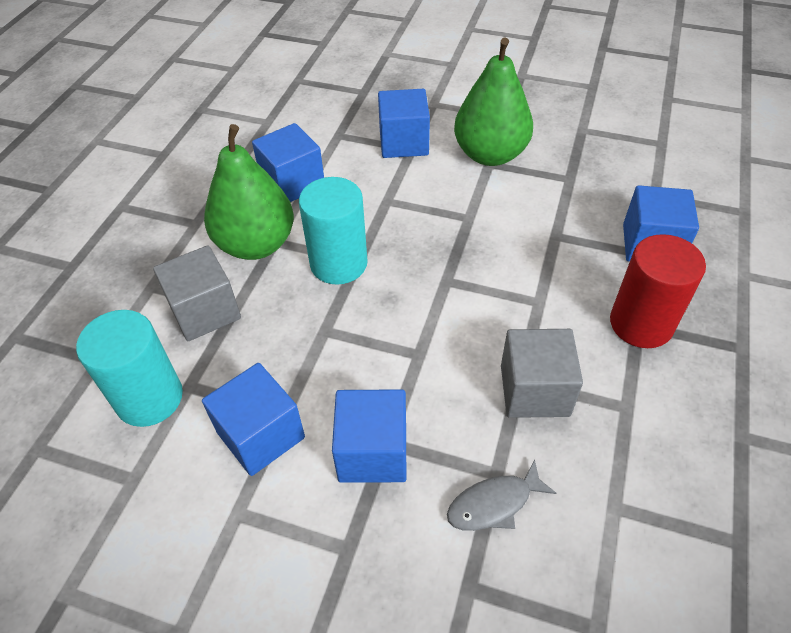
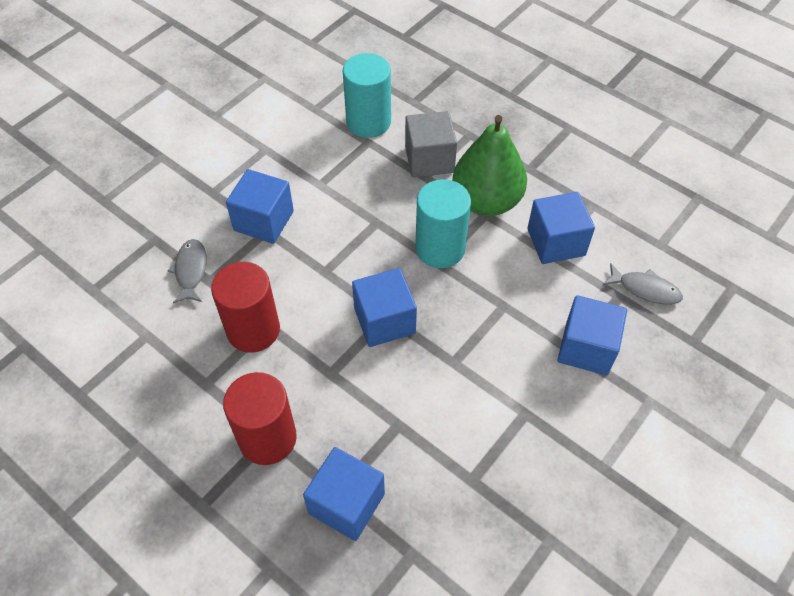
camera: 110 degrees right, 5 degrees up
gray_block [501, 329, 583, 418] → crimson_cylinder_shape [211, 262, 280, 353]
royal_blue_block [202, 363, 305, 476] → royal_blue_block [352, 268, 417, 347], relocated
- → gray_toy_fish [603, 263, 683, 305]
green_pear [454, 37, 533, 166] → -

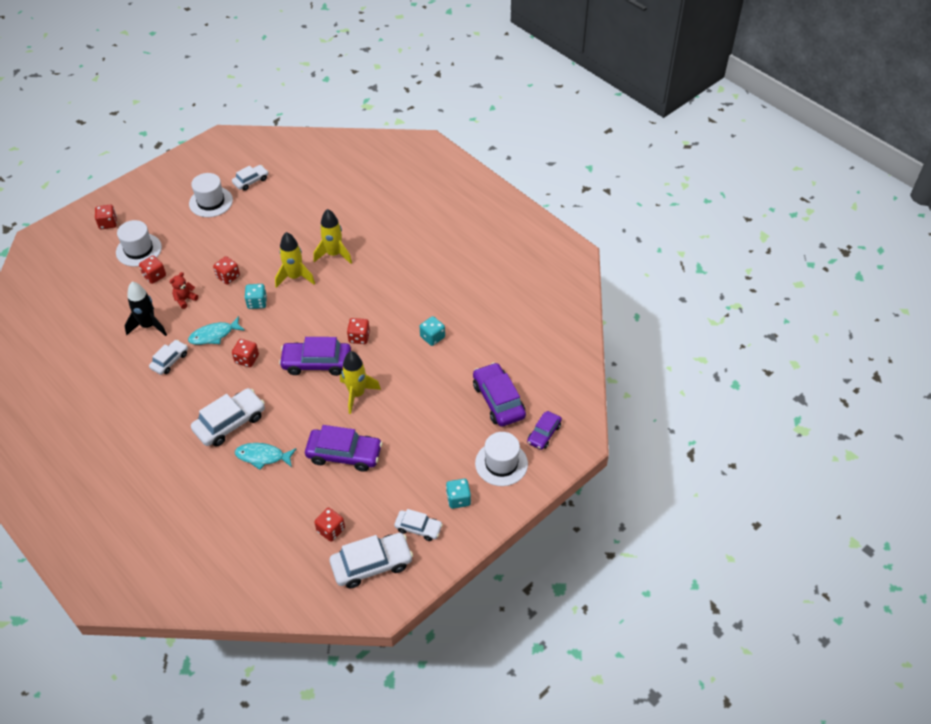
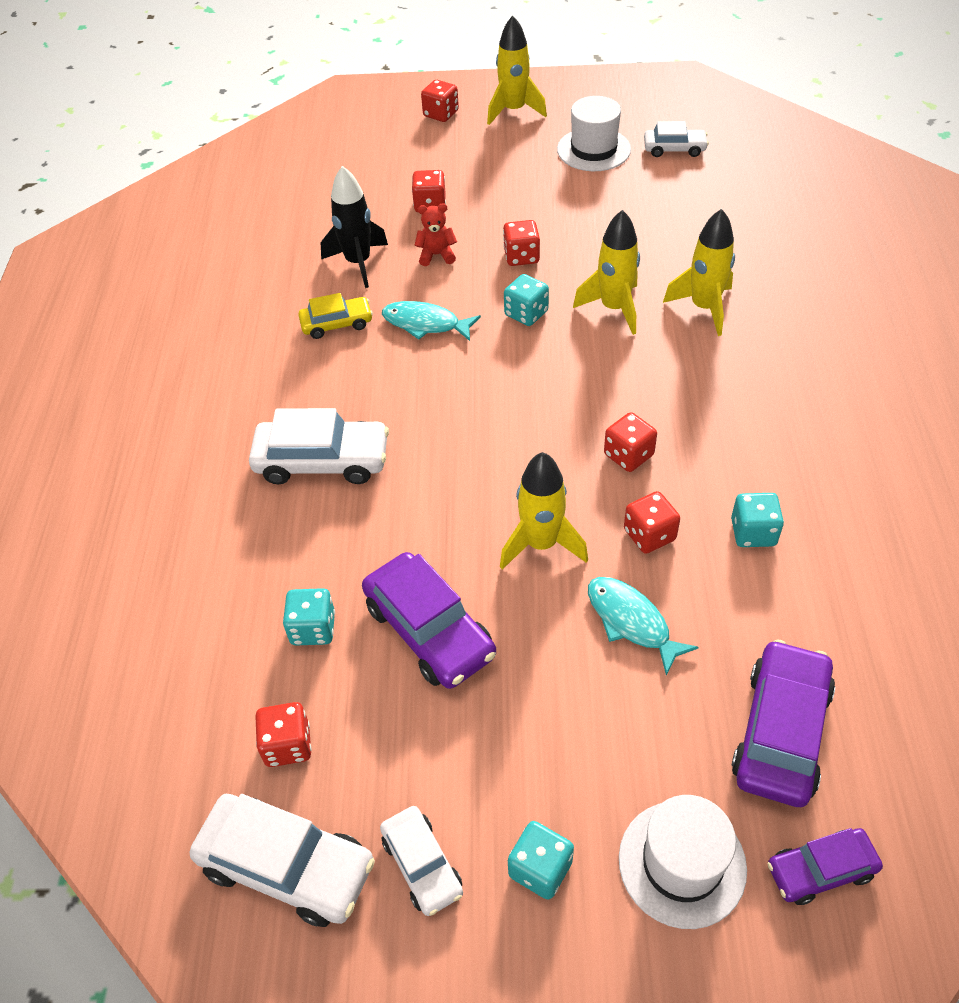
camera: 45 degrees right, 0 degrees up
- → teal_game_die [283, 588, 335, 646]
snow-white_automobile [149, 340, 188, 375] → bright_yellow_automobile [298, 293, 373, 339]
- → bright_yellow_toy_rocket [487, 15, 547, 125]
teal_toy_fish [235, 443, 296, 470] → teal_toy_fish [588, 577, 699, 676], relocated
crimson_game_die [232, 339, 259, 367] → crimson_game_die [624, 491, 680, 554], relocated
snow-white_top_hat [116, 220, 162, 267] → -
royal_purple_automobile [279, 337, 351, 376] → -

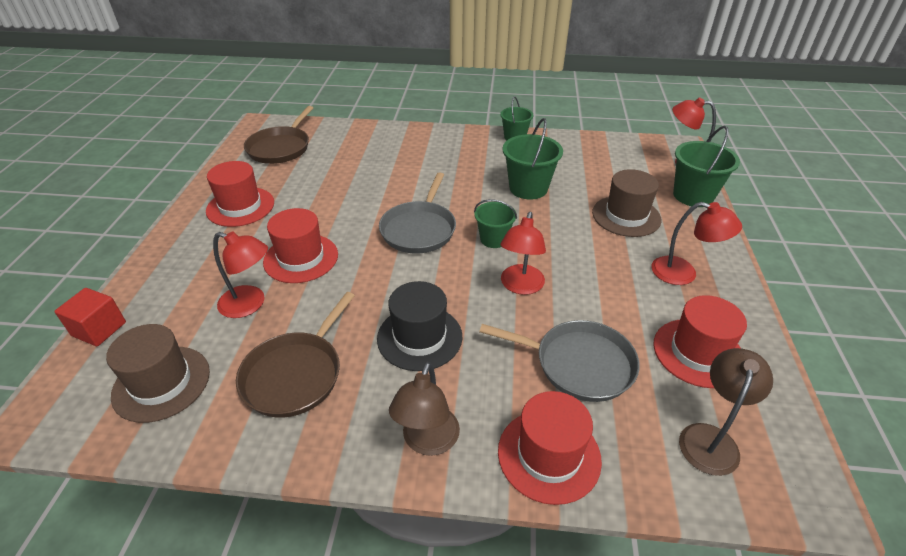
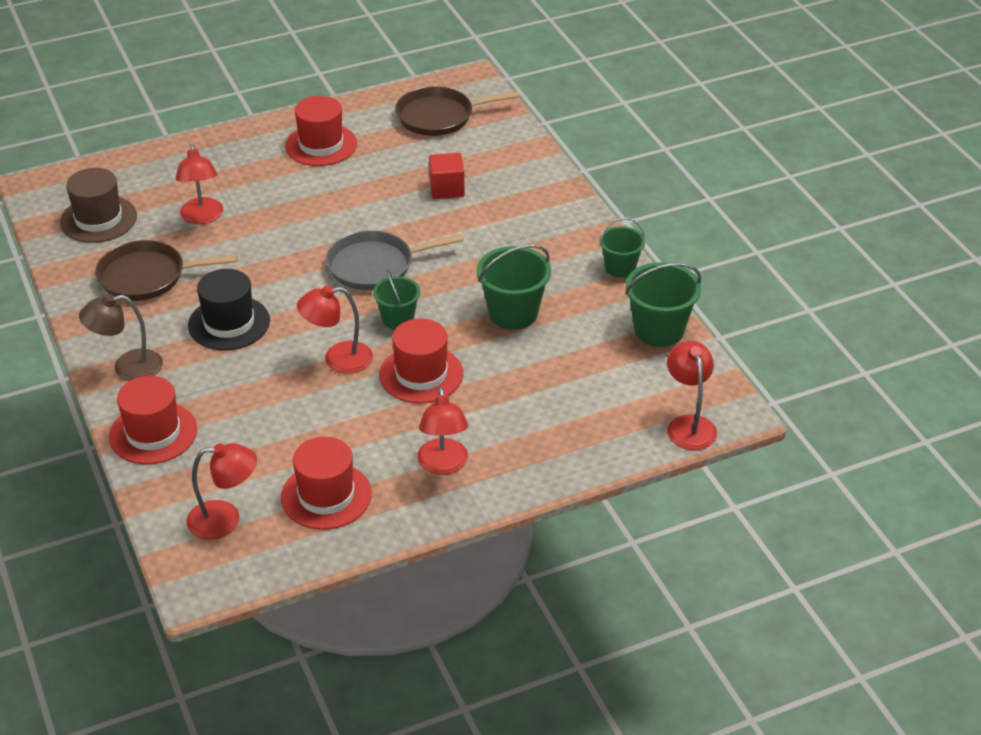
camera: 60 degrees right, 0 degrees up
dark_brown_desk_lamp [679, 348, 773, 476] → crimson_desk_lamp [186, 443, 257, 540]
crimson_top_hat [263, 208, 338, 283] → crimson_top_hat [379, 318, 463, 403], relocated
crimson_block [54, 288, 126, 346] → crimson_block [429, 153, 465, 199], relocated
green_bucket [673, 126, 740, 207] → green_bucket [625, 262, 701, 347], relocated
gray_frying_pan [479, 320, 640, 402] → -
dark_brown_top_hat [592, 169, 662, 237] → -

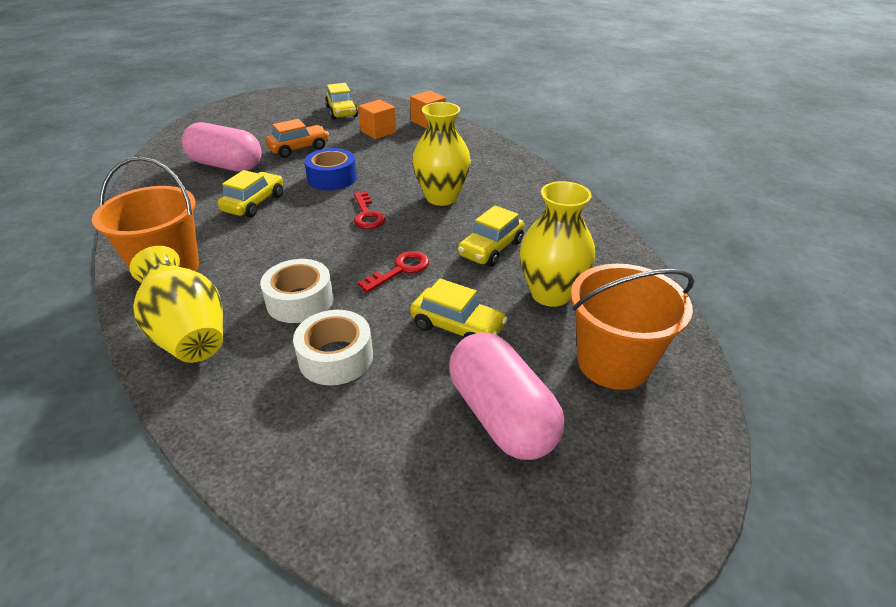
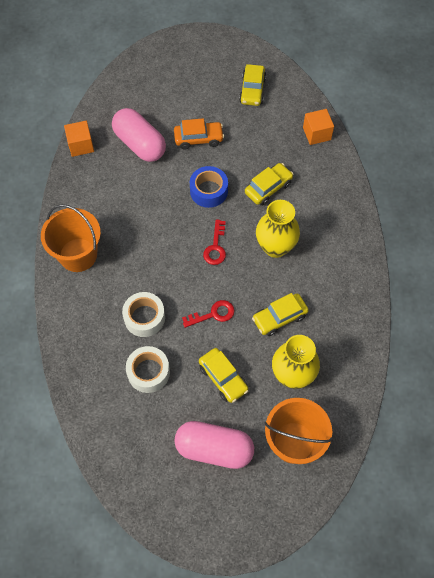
camera: 25 degrees right, 25 degrees up
orange-coloured_block [358, 100, 397, 139] → orange-coloured_block [64, 121, 94, 157], relocated
pink_capsule [449, 332, 565, 460] → pink_capsule [174, 421, 254, 469], 75 degrees counterclockwise
bright_yellow_automobile [218, 170, 283, 218] → bright_yellow_automobile [245, 163, 293, 205], relocated
bright_yellow_flower_vase [129, 246, 223, 363] → -

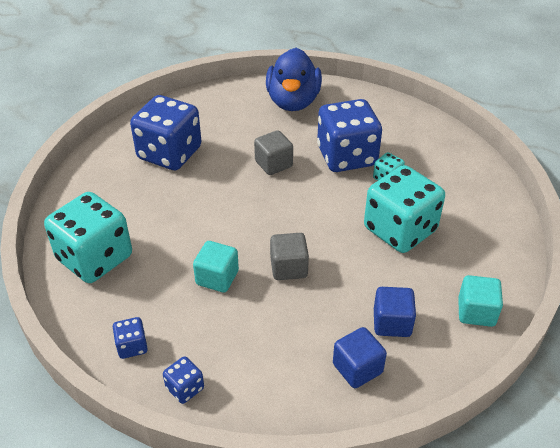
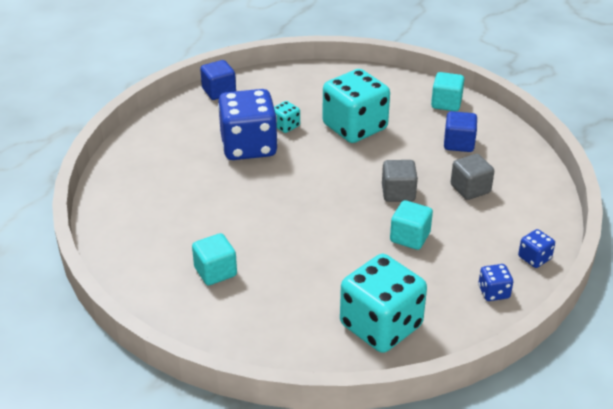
camera: 85 degrees left, 5 degrees down
royal_blue_game_die [130, 95, 201, 170] → teal_block [192, 233, 237, 285]
royal_blue_block [333, 327, 387, 388] → royal_blue_block [200, 60, 236, 100], relocated
gray_block [254, 130, 293, 175] → gray_block [451, 154, 494, 200], relocated
royal_blue_duck [266, 48, 322, 111] → -

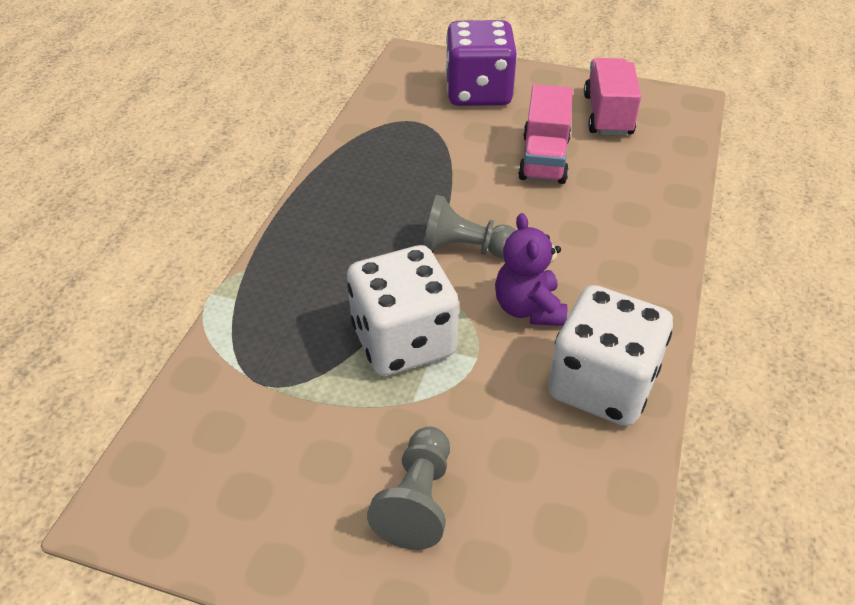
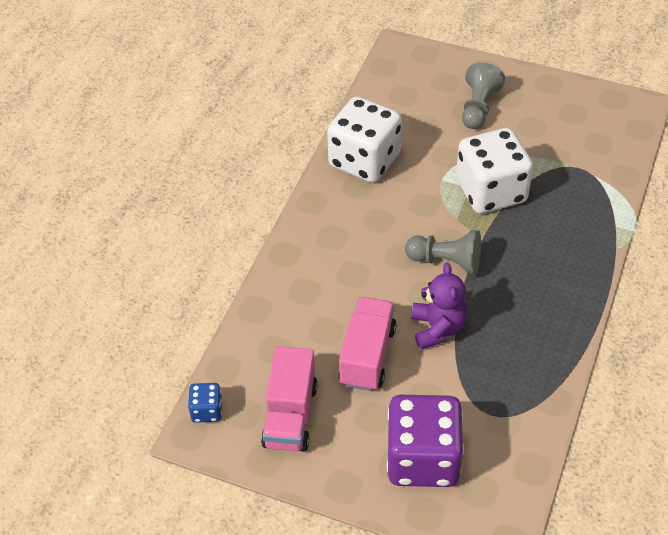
camera: 175 degrees left, 5 degrees up
- → royal_blue_game_die [188, 383, 222, 423]
royal_purple_teddy_bear [495, 213, 567, 326] → royal_purple_teddy_bear [411, 263, 467, 350], relocated

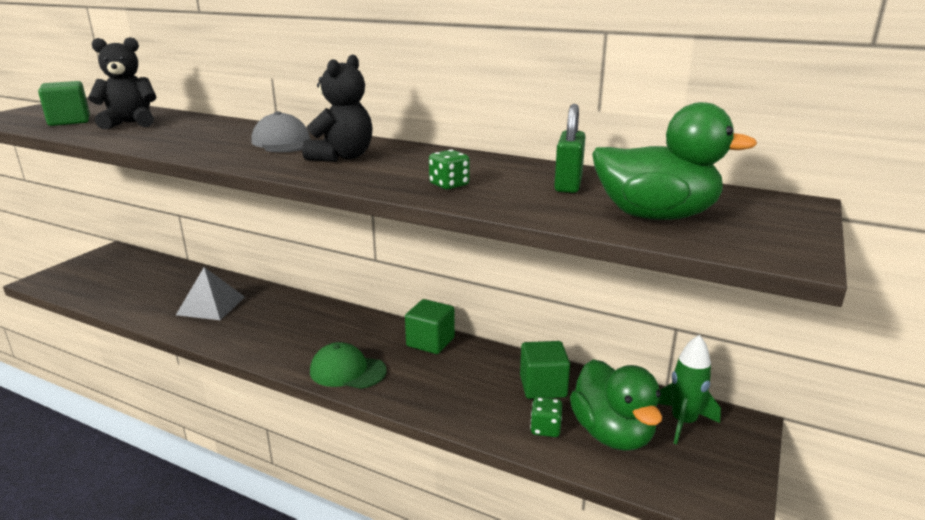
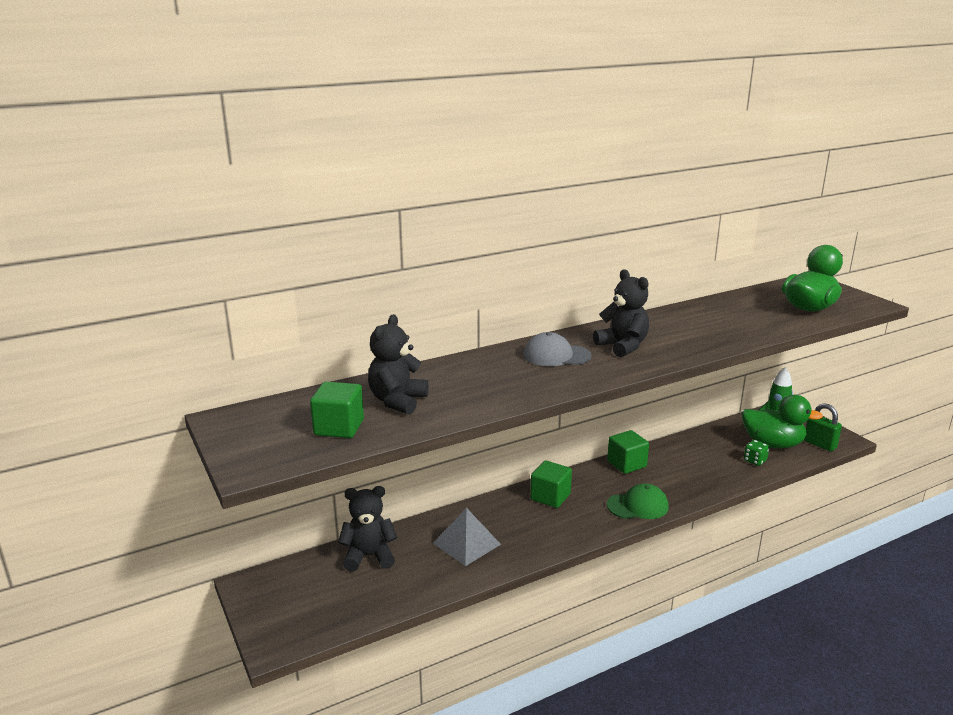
camera: 55 degrees left, 0 degrees up
- → jet-black_teddy_bear [338, 486, 397, 572]
green_block [520, 341, 570, 399] → green_block [530, 460, 572, 508], relocated
green_cap [310, 342, 387, 389] → green_cap [607, 483, 669, 519], 150 degrees counterclockwise
green_padlock [554, 104, 586, 193] → green_padlock [804, 403, 842, 452], relocated
green_game_die [429, 150, 469, 189] → -

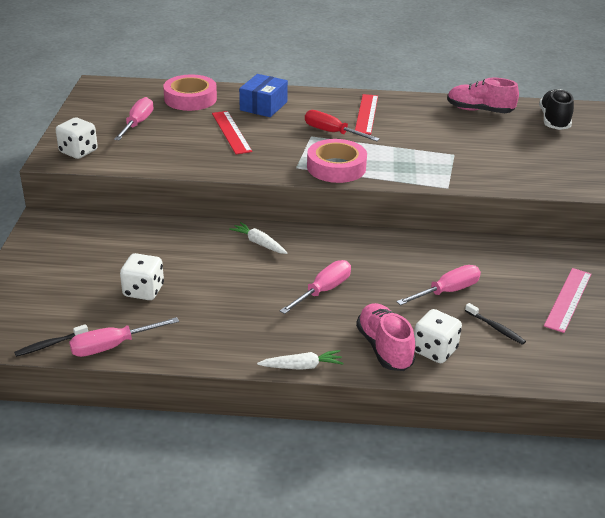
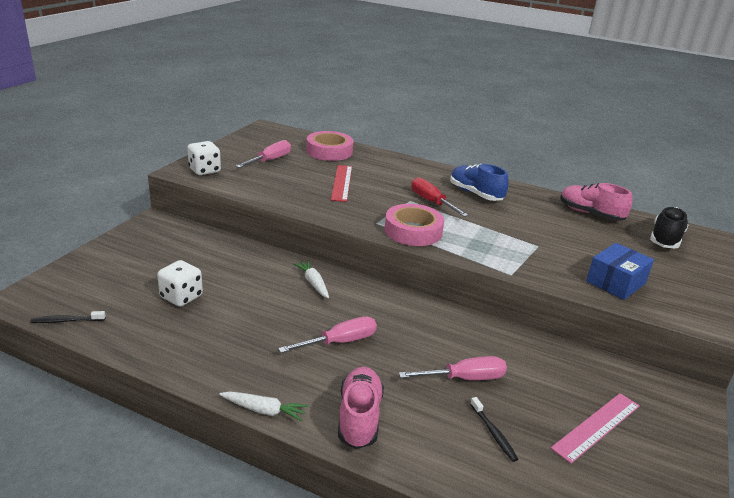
camera: 20 degrees right, 5 degrees down
crimson_measuring_stick [355, 94, 378, 135] → royal_blue_lace-up_shoe [450, 164, 509, 201]
royal_blue_box [239, 74, 288, 117] → royal_blue_box [586, 243, 654, 300], relocated
pink_hand_screwdriver [69, 317, 179, 357] → -
snow-white_game_die [414, 309, 462, 363] → -

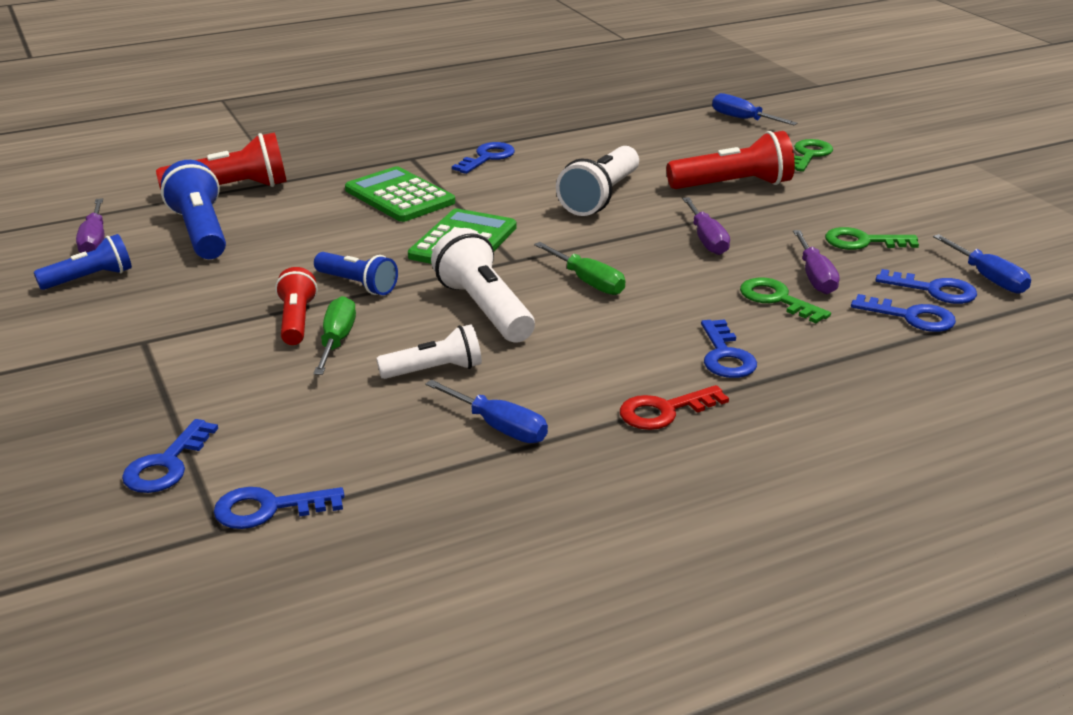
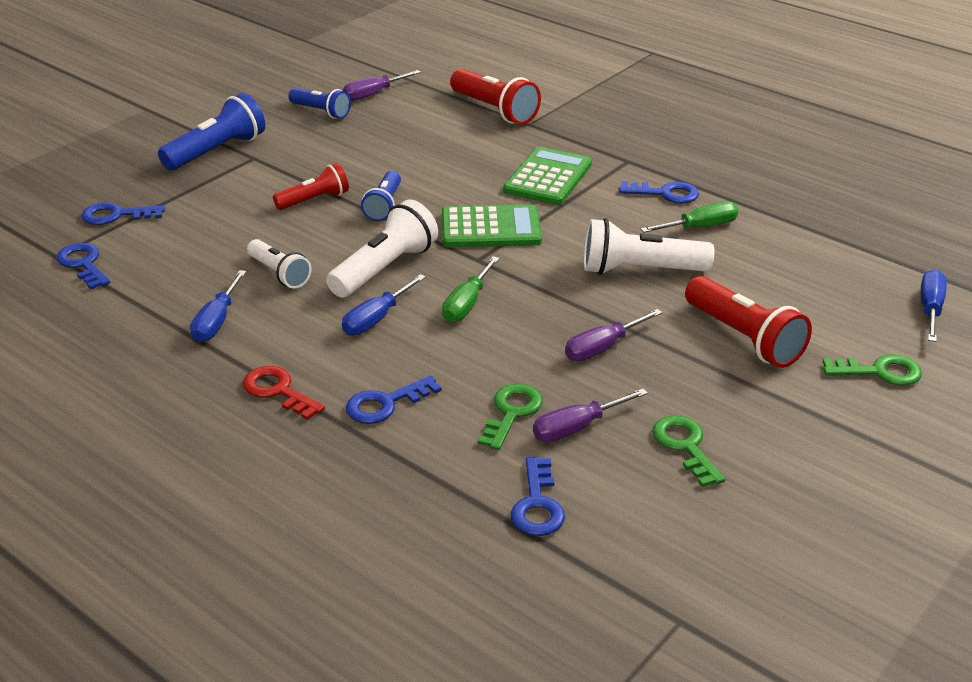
camera: 65 degrees right, 5 degrees up
royal_blue_torch [161, 160, 226, 259] → royal_blue_torch [158, 93, 265, 170], relocated
royal_blue_hand_screwdriver [933, 234, 1031, 294] → royal_blue_hand_screwdriver [342, 274, 426, 336], relocated
green_hand_screwdriver [313, 296, 356, 375] → green_hand_screwdriver [641, 202, 738, 233], relocated
royal_blue_key [876, 269, 977, 304] → -

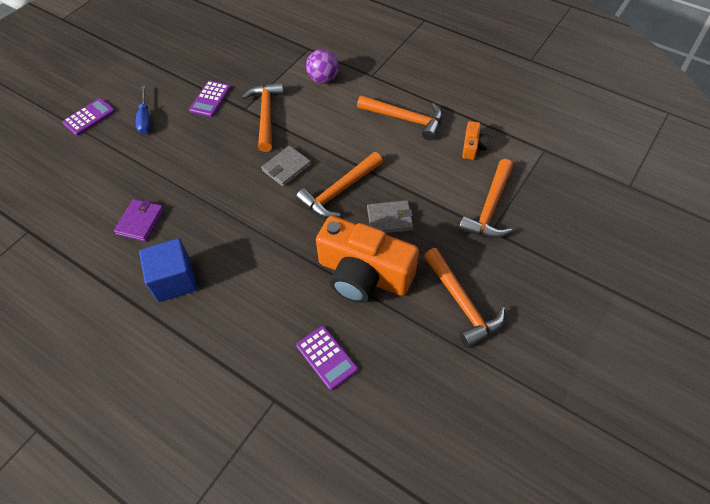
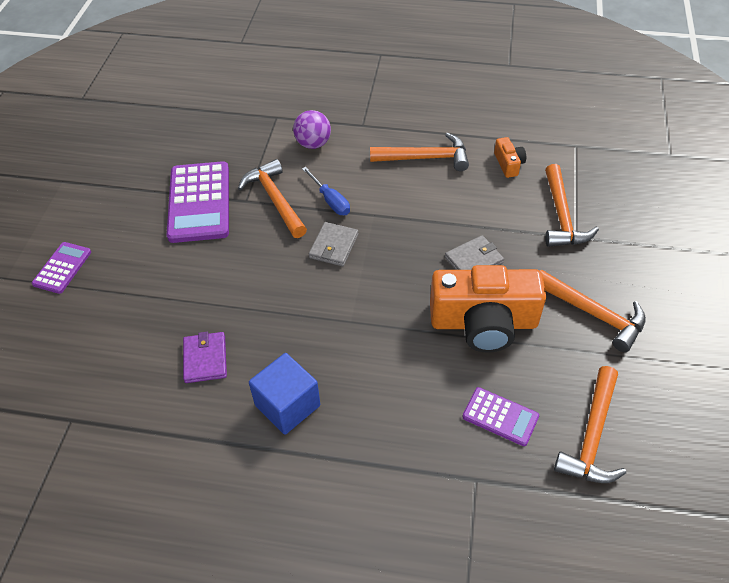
camera: 25 degrees left, 5 degrees down
royal_purple_adding_machine [189, 80, 231, 117] → royal_purple_adding_machine [167, 161, 229, 243], x1.87
royal_blue_hand_screwdriver [136, 86, 151, 134] → royal_blue_hand_screwdriver [302, 167, 350, 215], relocated
orange-coloured_carpenter's_hammer [296, 152, 383, 218] → orange-coloured_carpenter's_hammer [554, 366, 626, 483], relocated

